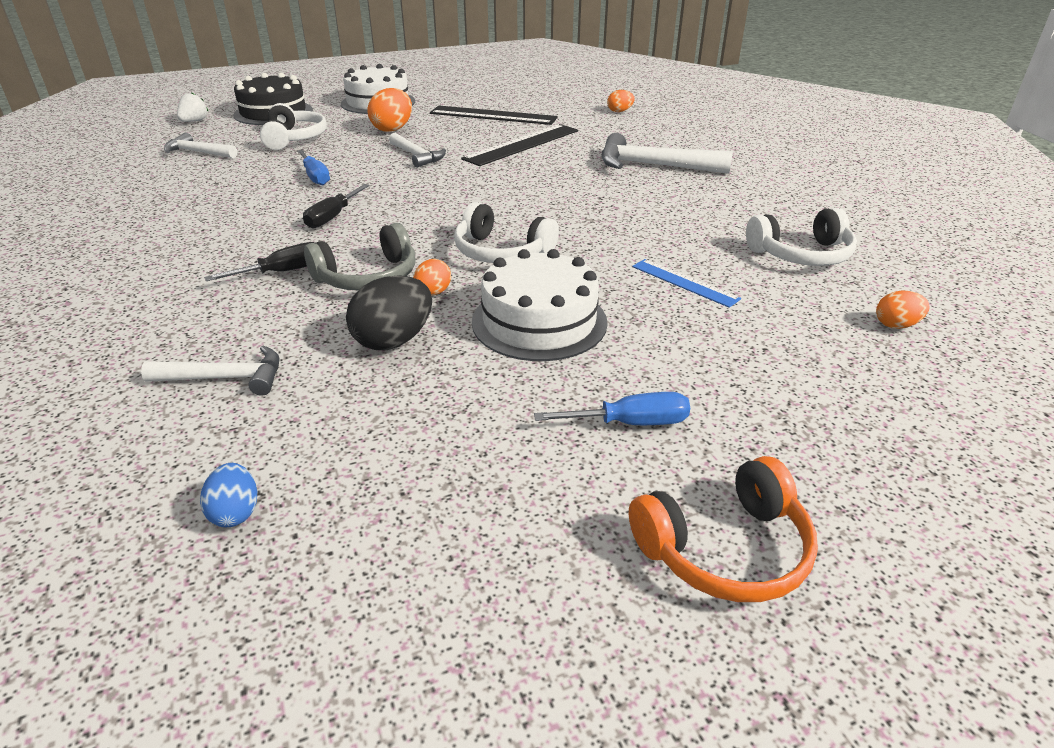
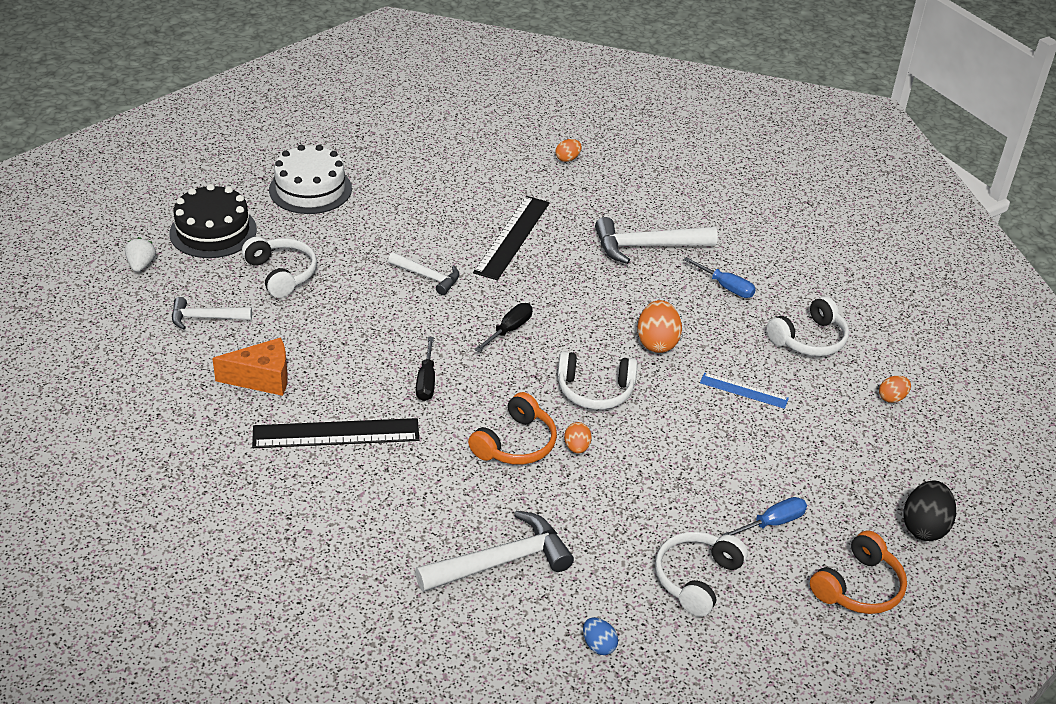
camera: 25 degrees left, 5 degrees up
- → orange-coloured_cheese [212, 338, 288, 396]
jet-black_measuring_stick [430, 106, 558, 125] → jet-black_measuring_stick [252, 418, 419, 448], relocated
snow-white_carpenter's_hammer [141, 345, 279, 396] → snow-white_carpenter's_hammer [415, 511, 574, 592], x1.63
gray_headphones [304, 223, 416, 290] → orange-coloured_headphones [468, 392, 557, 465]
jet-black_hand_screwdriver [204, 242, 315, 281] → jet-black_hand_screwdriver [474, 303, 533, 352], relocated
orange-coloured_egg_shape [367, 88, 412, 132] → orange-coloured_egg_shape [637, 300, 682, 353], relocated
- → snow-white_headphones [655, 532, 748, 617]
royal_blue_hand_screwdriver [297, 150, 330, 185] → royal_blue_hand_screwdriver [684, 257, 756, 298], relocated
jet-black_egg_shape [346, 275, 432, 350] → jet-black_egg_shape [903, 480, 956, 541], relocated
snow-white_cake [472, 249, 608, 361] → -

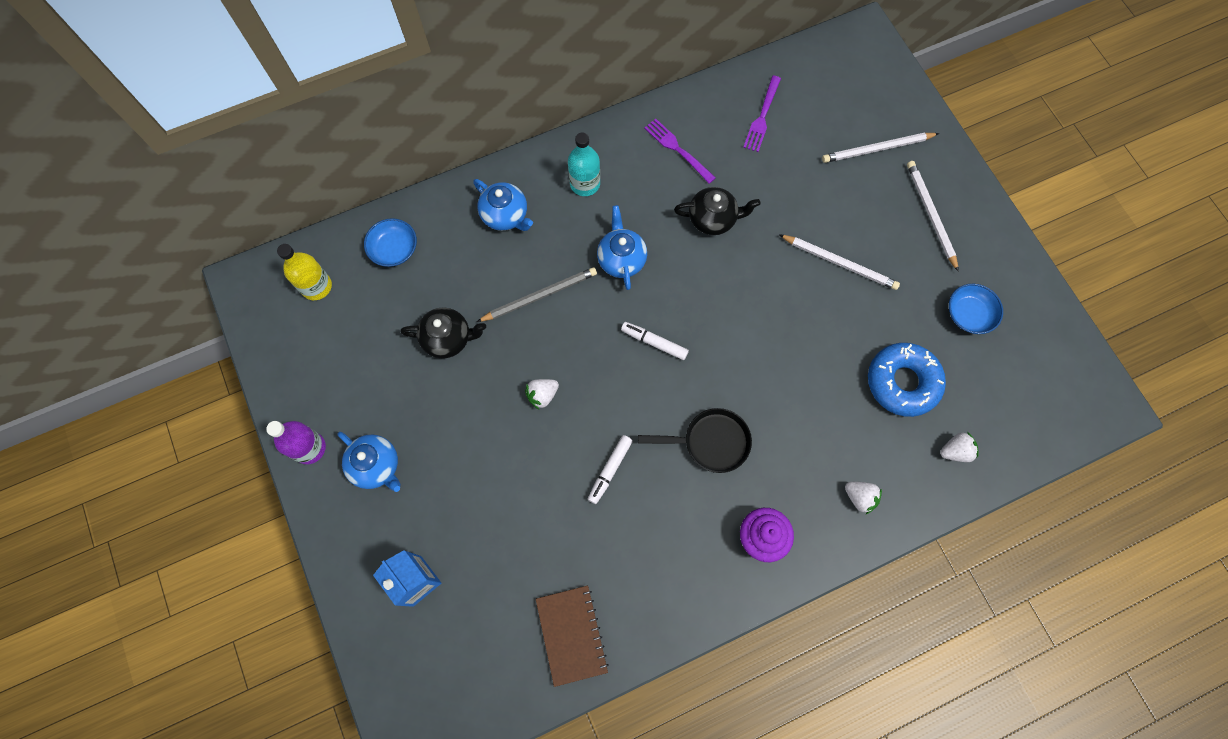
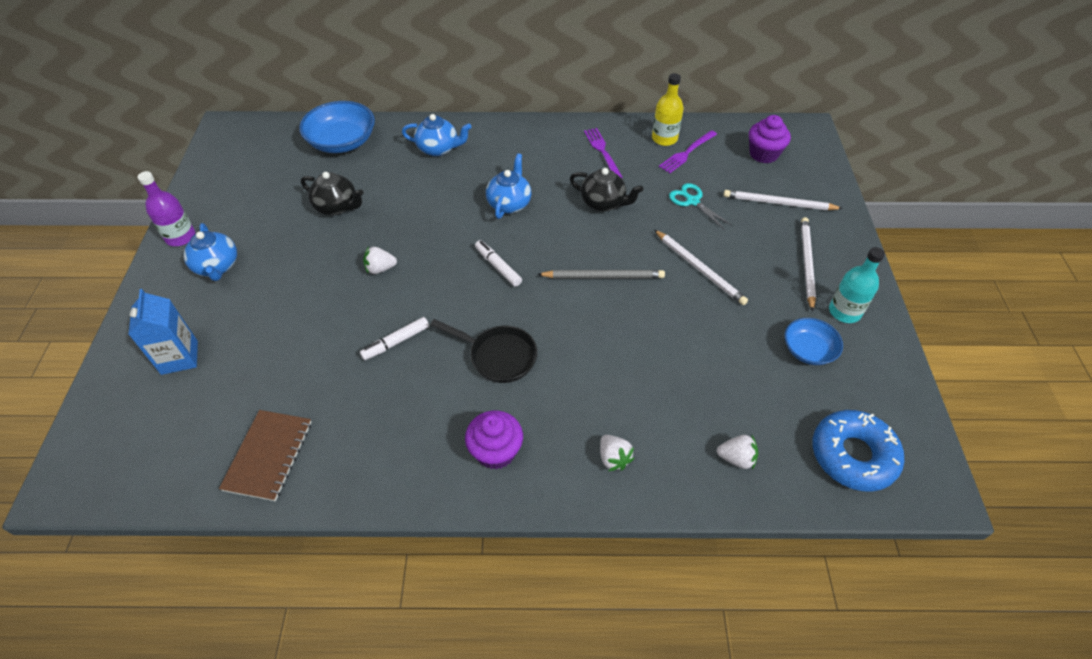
camera: 25 degrees right, 20 degrees down
royal_blue_serving_bowl [364, 218, 417, 267] → royal_blue_serving_bowl [299, 101, 375, 153], x1.66
royal_blue_china_teapot [473, 179, 533, 231] → royal_blue_china_teapot [402, 114, 471, 156], 60 degrees counterclockwise
gray_pencil [477, 267, 597, 322] → gray_pencil [537, 270, 665, 279], relocated
bright_yellow_drink_bottle [277, 244, 332, 300] → bright_yellow_drink_bottle [652, 73, 684, 146], relocated
- → teal_scissors [669, 183, 733, 230]
- → royal_purple_cupcake [749, 115, 791, 163]
royal_blue_doughnut [868, 343, 946, 417] → royal_blue_doughnut [813, 410, 904, 491], relocated
teal_drink_bottle [568, 132, 600, 196] → teal_drink_bottle [829, 247, 885, 323], relocated

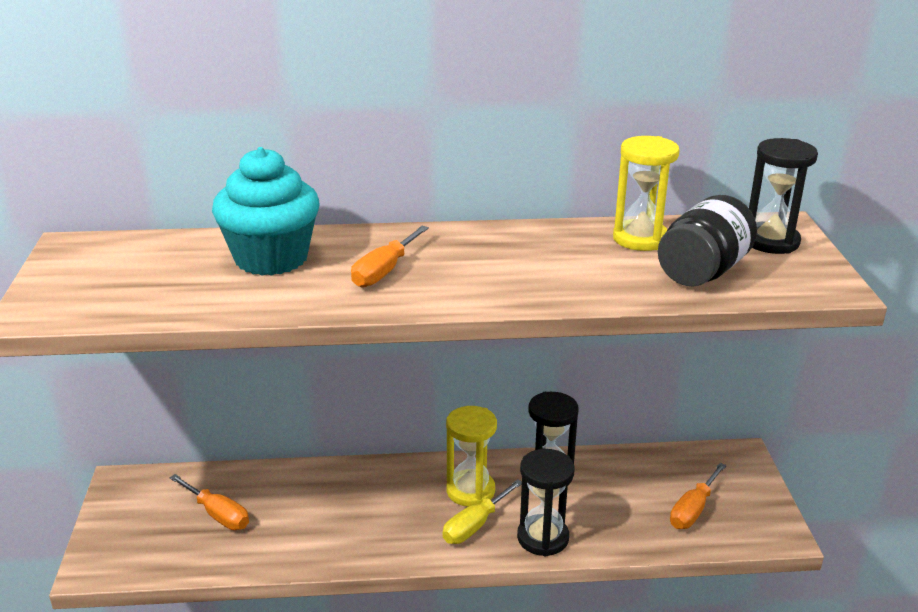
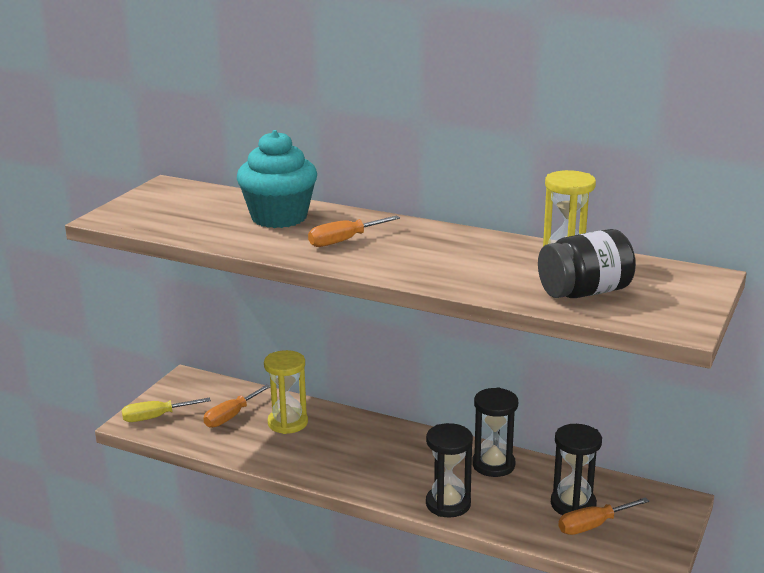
camera: 30 degrees right, 5 degrees down
bright_yellow_hand_screwdriver [443, 479, 522, 544] → bright_yellow_hand_screwdriver [122, 398, 211, 422], relocated
orange-coloured_hand_screwdriver [169, 474, 249, 530] → orange-coloured_hand_screwdriver [203, 384, 271, 428], 60 degrees clockwise
bright_yellow_hourglass [446, 406, 497, 507] → bright_yellow_hourglass [264, 350, 308, 434], relocated
jet-black_hourglass [749, 138, 818, 254] → jet-black_hourglass [551, 424, 602, 515], relocated

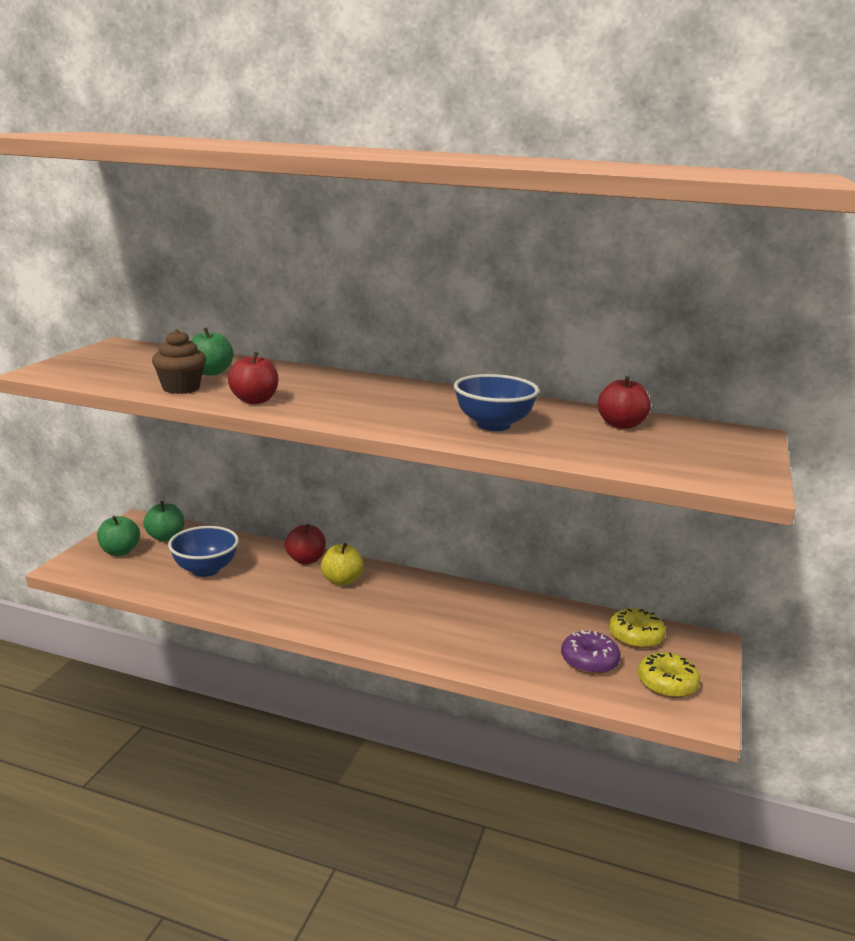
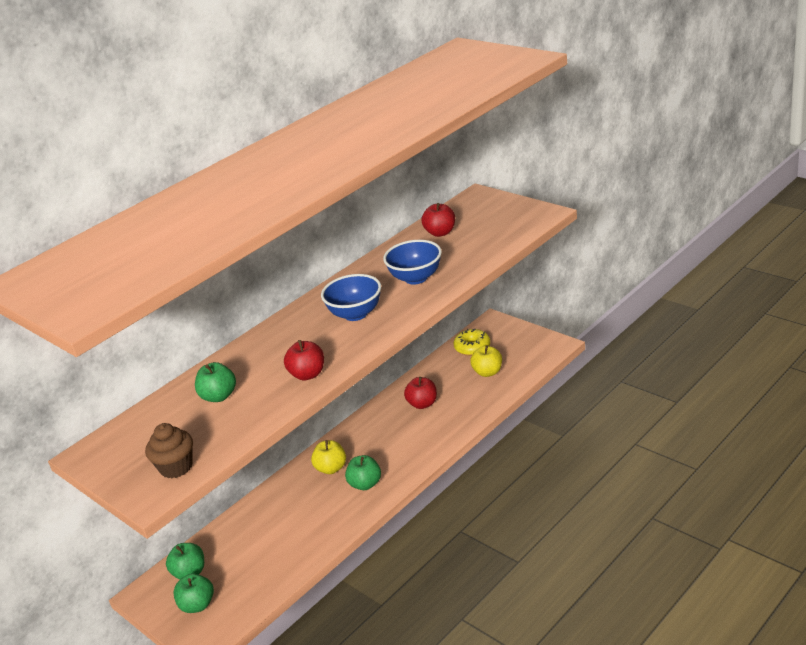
camera: 60 degrees left, 10 degrees up
dark_brown_cupcake [152, 329, 206, 394] → dark_brown_cupcake [145, 423, 193, 478], relocated
royal_blue_serving_bowl [168, 526, 239, 577] → royal_blue_serving_bowl [321, 274, 381, 321], relocated
- → green_apple [345, 455, 381, 490]
crimson_apple [285, 524, 326, 564] → crimson_apple [404, 377, 437, 409], relocated
royal_purple_doughnut [561, 630, 621, 674] → bright_yellow_apple [470, 345, 502, 377]
bright_yellow_doughnut [638, 652, 700, 698] → -

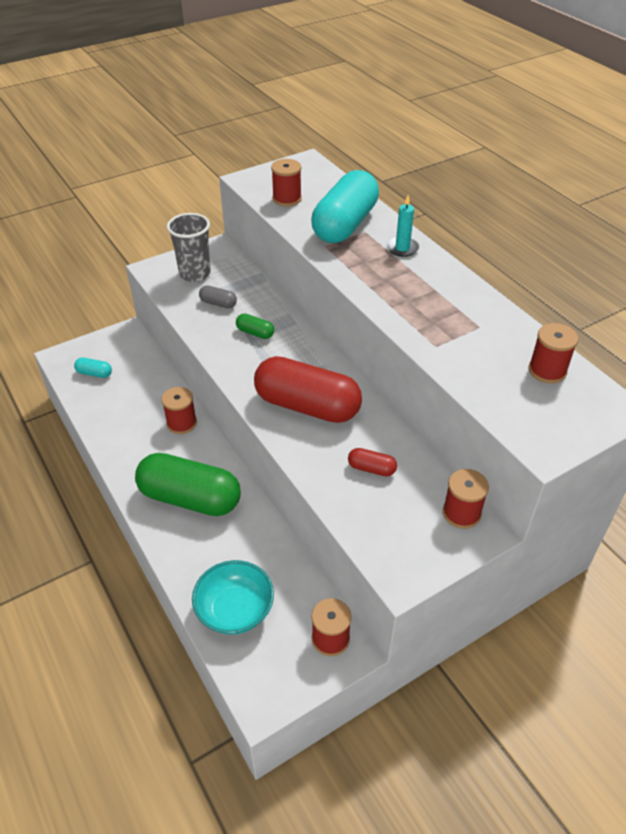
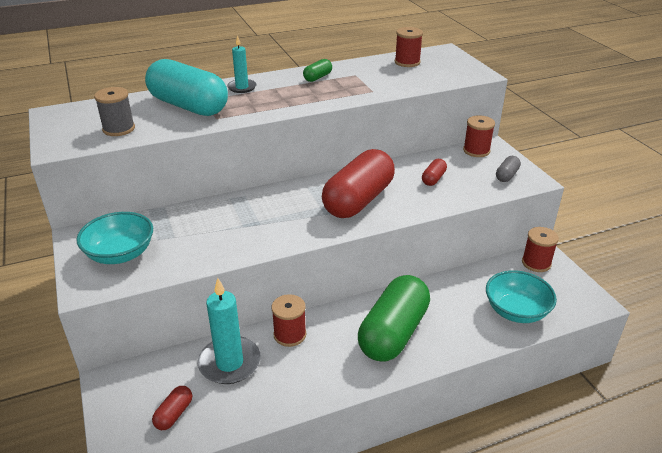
camera: 80 degrees left, 10 degrees down
gray_cup [167, 213, 211, 282] → teal_serving_bowl [76, 212, 153, 264]
crimson_bobbin [271, 159, 302, 207] → gray_bobbin [94, 87, 135, 136]
teal_capsule [74, 357, 112, 378] → crimson_capsule [152, 386, 192, 430]
- → teal_wax_candle [198, 278, 261, 384]
green_capsule [236, 313, 274, 339] → green_capsule [303, 59, 332, 82], relocated
gray_capsule [199, 286, 237, 308] → gray_capsule [496, 156, 521, 182], relocated

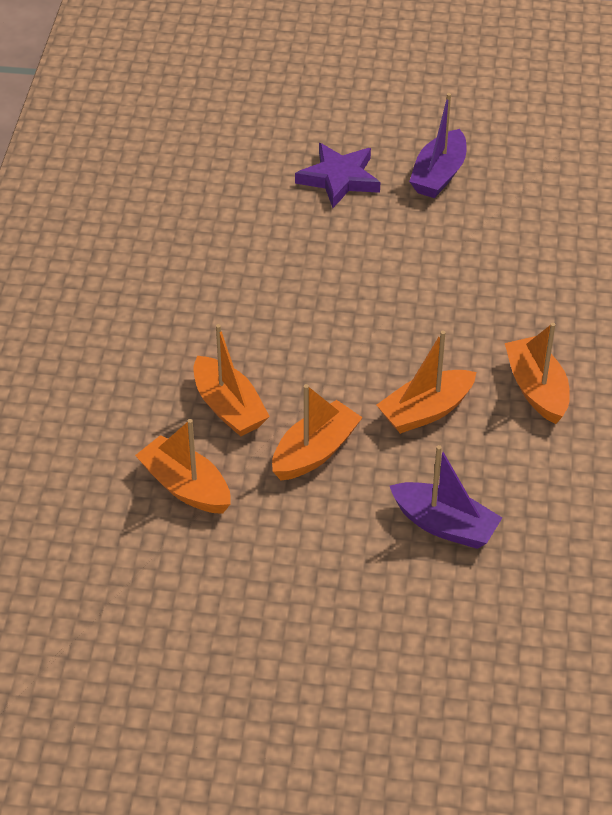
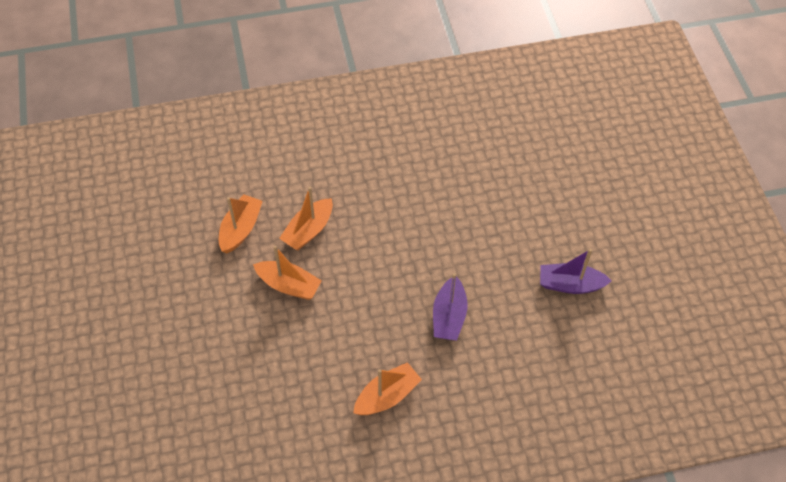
camera: 70 degrees right, 10 degrees up
royal_purple_sailboat [390, 445, 502, 549] → royal_purple_sailboat [433, 273, 467, 340], relocated
royal_purple_star_shape [295, 143, 380, 208] → -
orange-coloured_sailboat [377, 331, 476, 434] → -

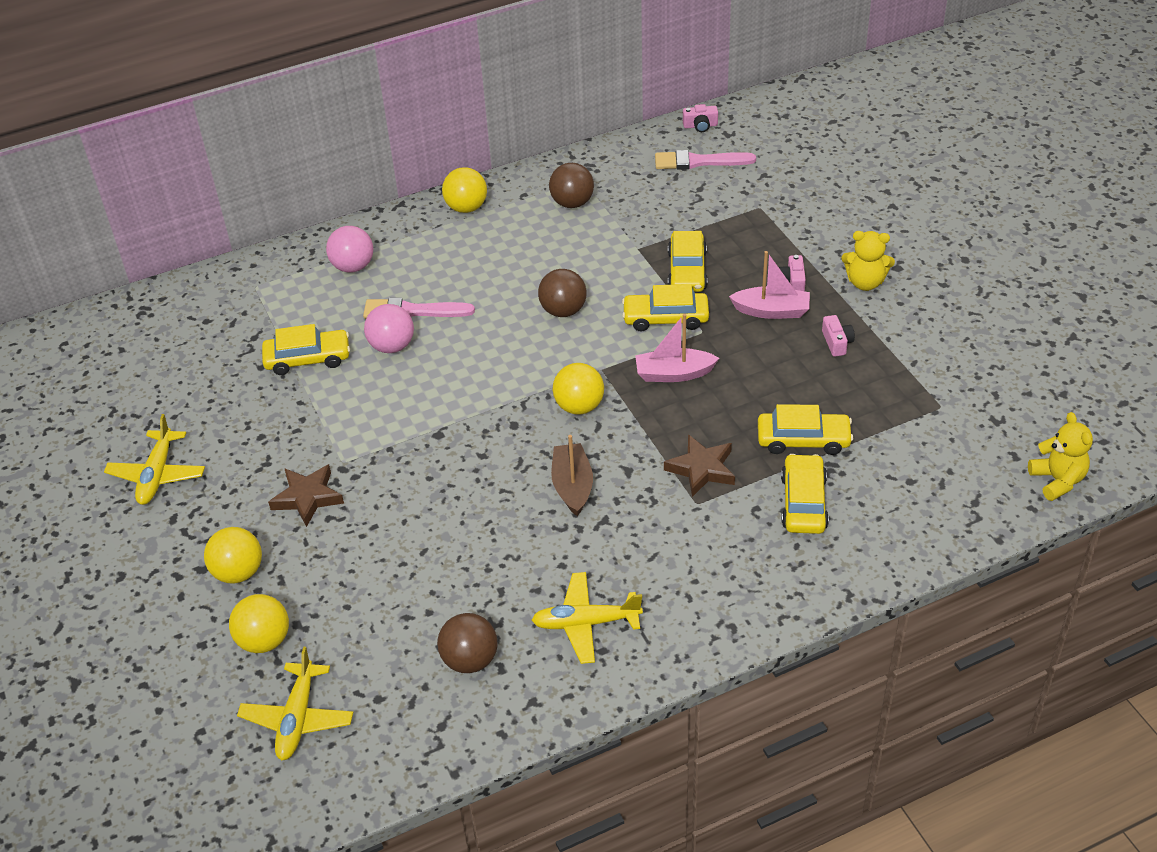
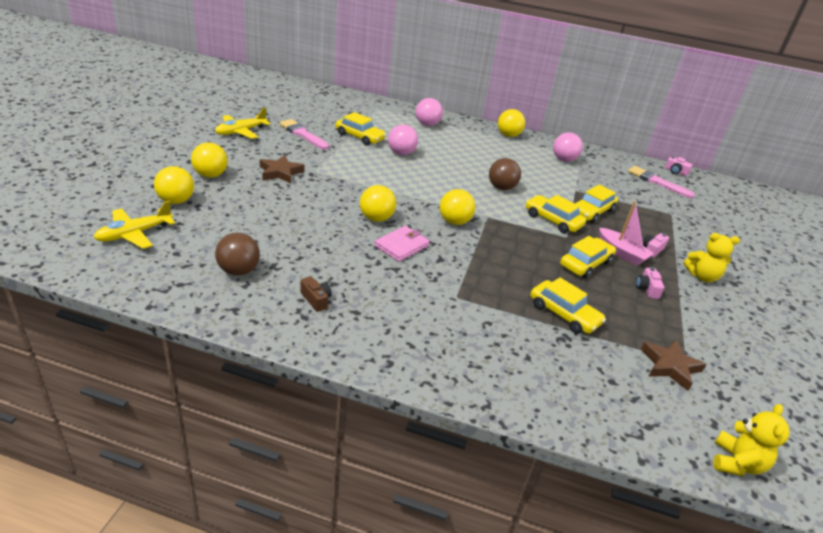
camera: 35 degrees right, 10 degrees down
pink_brush [363, 298, 475, 319] → pink_brush [279, 119, 329, 150], relocated
bright_yellow_aeroplane [532, 572, 643, 664] → dark_brown_camera [300, 276, 332, 312]
- → bright_yellow_ball [360, 185, 396, 222]
dark_brown_sailboat [551, 435, 593, 516] → pink_wallet [374, 226, 430, 262]
dark_brown_ball [549, 163, 594, 208] → pink_ball [553, 133, 583, 162]
bright_yellow_automobile [781, 454, 829, 534] → bright_yellow_automobile [560, 236, 616, 278], relocated
pink_camera [822, 315, 855, 357] → pink_camera [636, 267, 664, 299], 150 degrees clockwise
dark_brown_star_shape [664, 434, 735, 497] → dark_brown_star_shape [640, 340, 707, 391], relocated
bright_yellow_teddy_bear [841, 231, 895, 291] → bright_yellow_teddy_bear [684, 233, 740, 282], 45 degrees counterclockwise
pink_sailboat [635, 313, 719, 382] → -

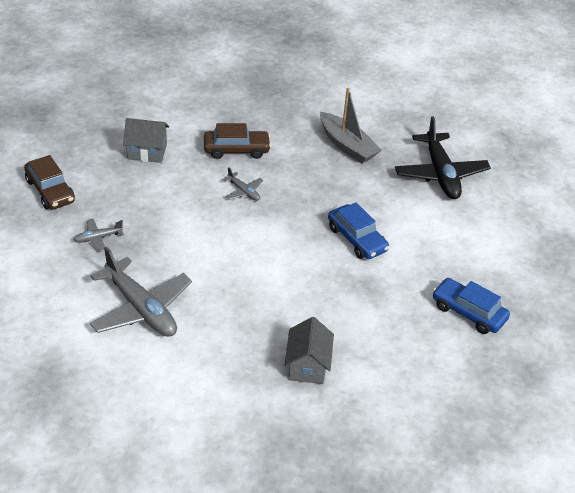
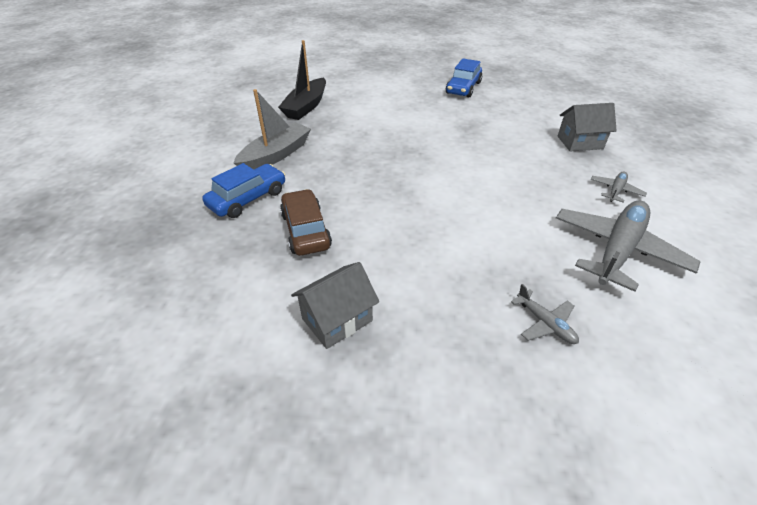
camera: 100 degrees left, 0 degrees up
royal_blue_automobile [328, 202, 389, 259] → royal_blue_automobile [202, 163, 285, 218], relocated
jet-black_aeroplane [395, 116, 491, 199] → jet-black_sailboat [278, 40, 326, 120]
gray_cottage [123, 118, 169, 163] → gray_cottage [291, 262, 379, 349], 60 degrees clockwise
gray_aeroplane [222, 167, 263, 201] → gray_aeroplane [591, 171, 647, 203], relocated
dark_brown_automobile [24, 155, 75, 210] → -

